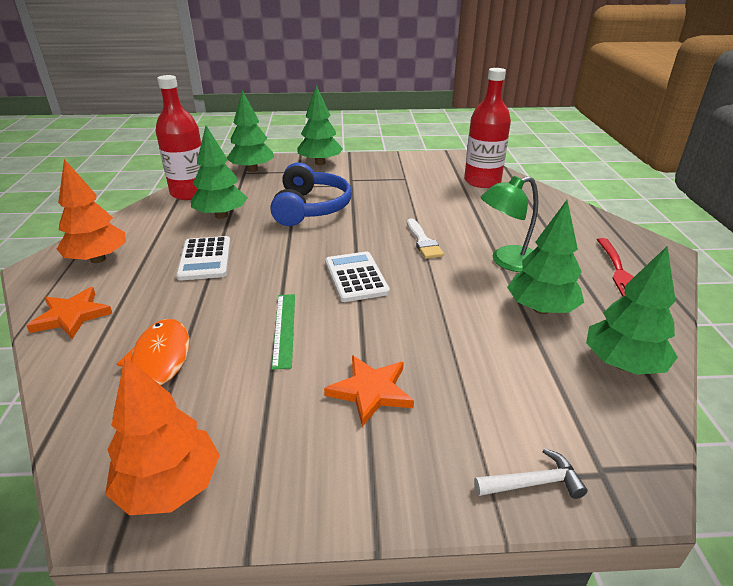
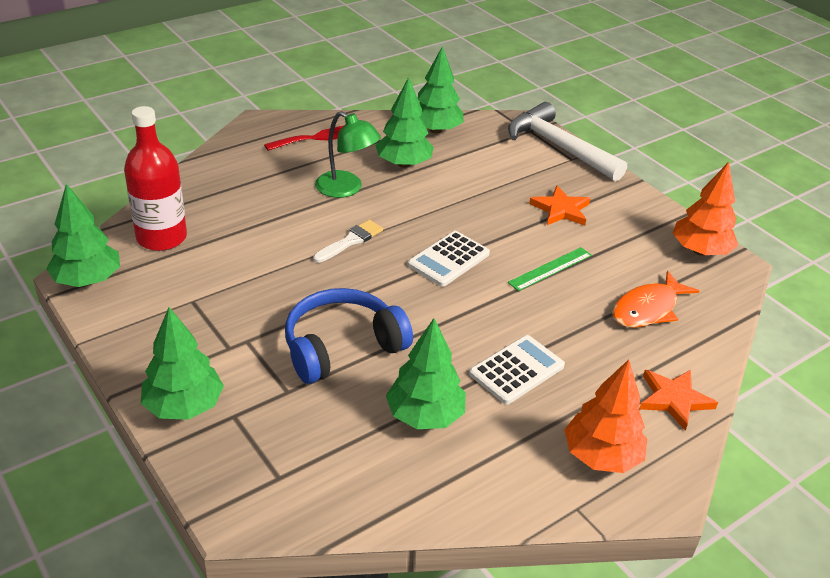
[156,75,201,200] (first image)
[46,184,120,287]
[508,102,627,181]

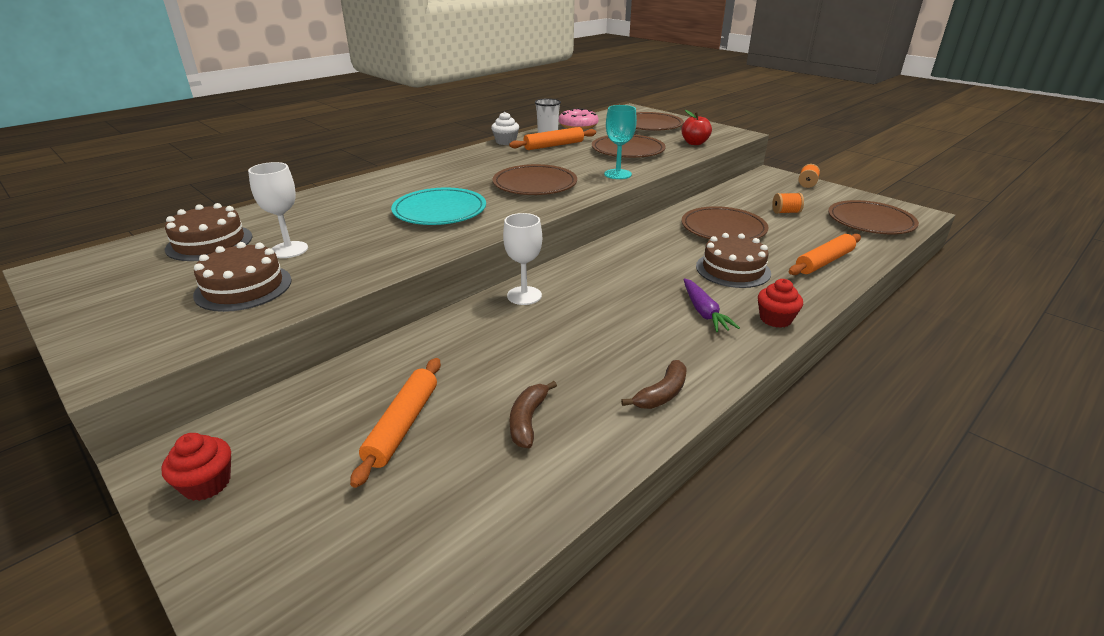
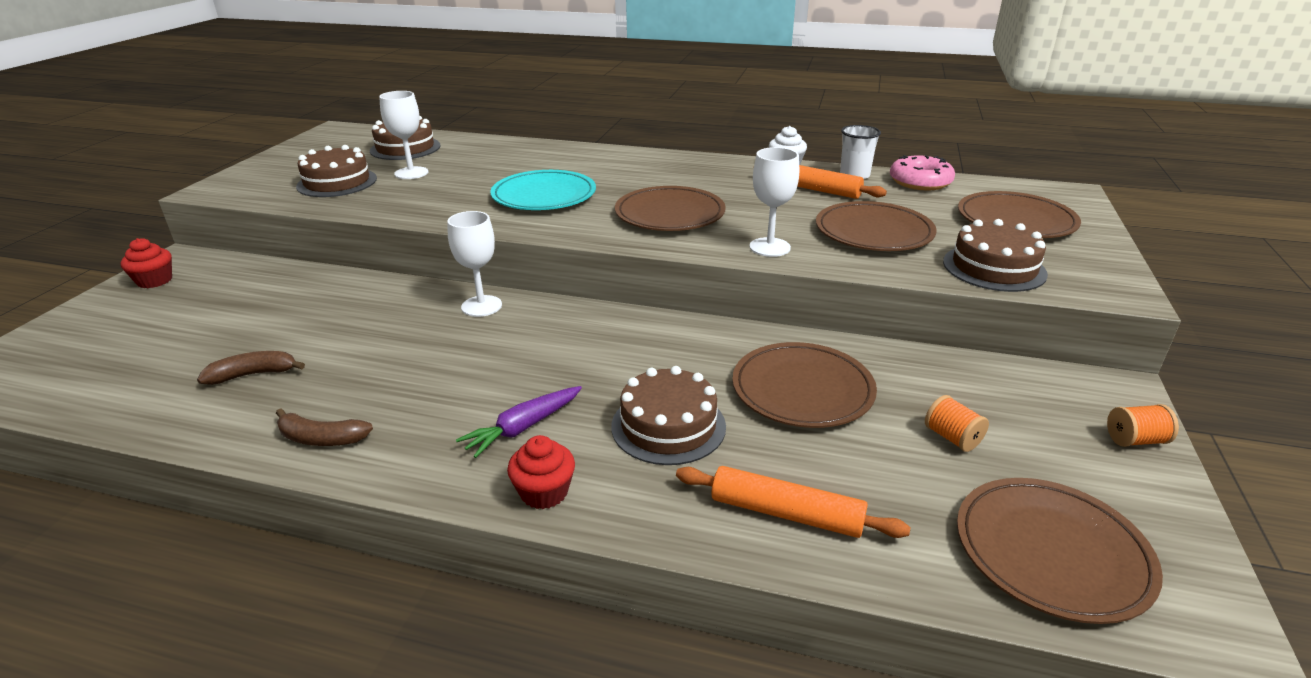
[350,358,441,488] (first image)
[943,219,1048,292]
[750,147,799,257]

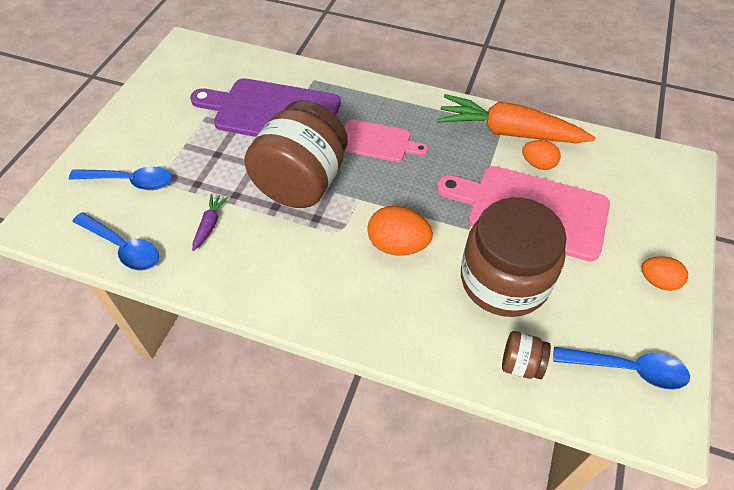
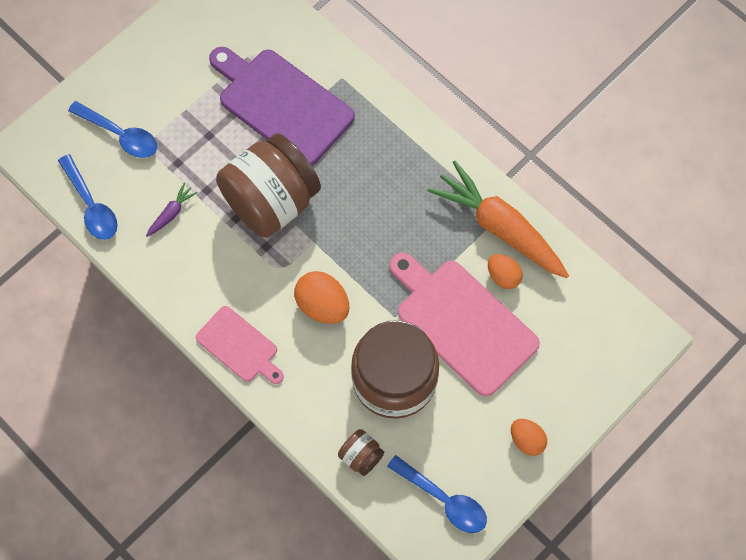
[196,306,284,384]

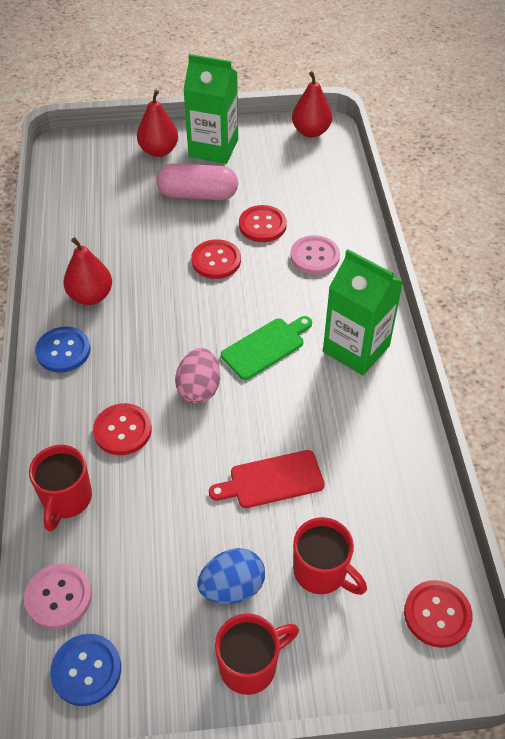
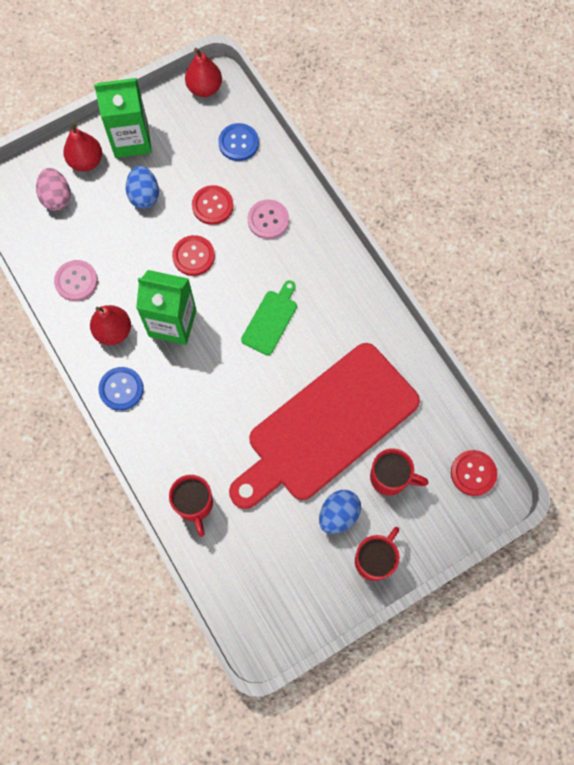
[93,403,152,455] (first image)
[54,260,98,301]
[218,123,259,161]
[36,168,70,211]
[136,270,196,345]
[126,166,159,209]
[229,343,420,509]

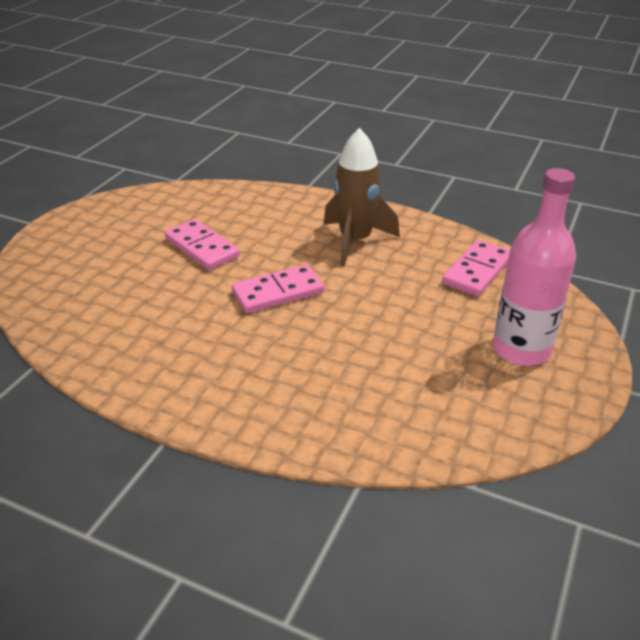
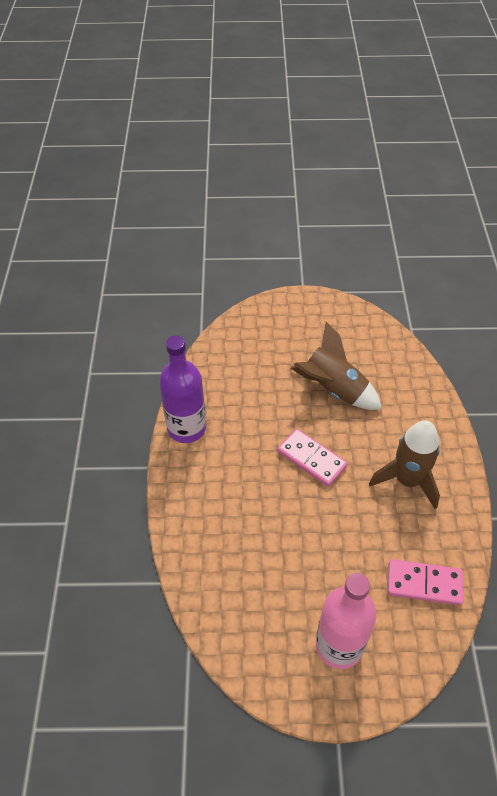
[159,335,206,443]
[290,322,382,410]

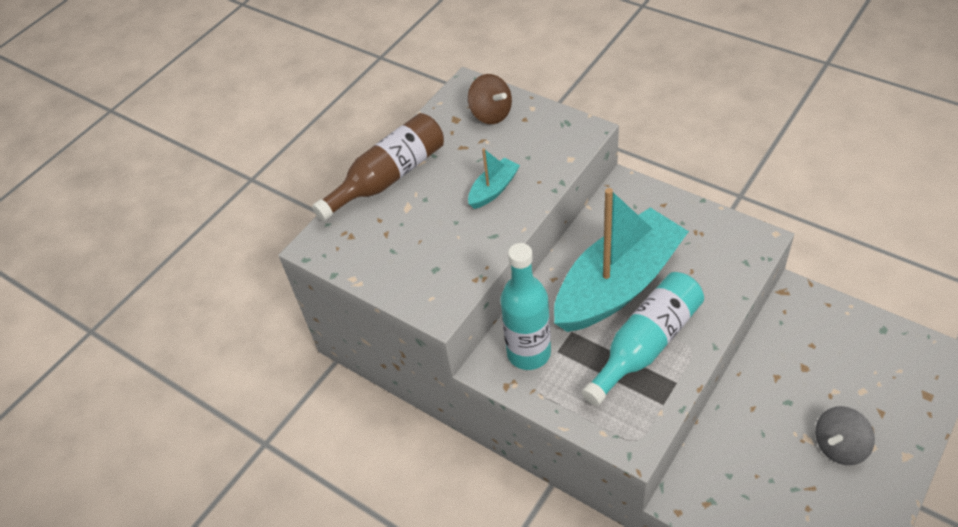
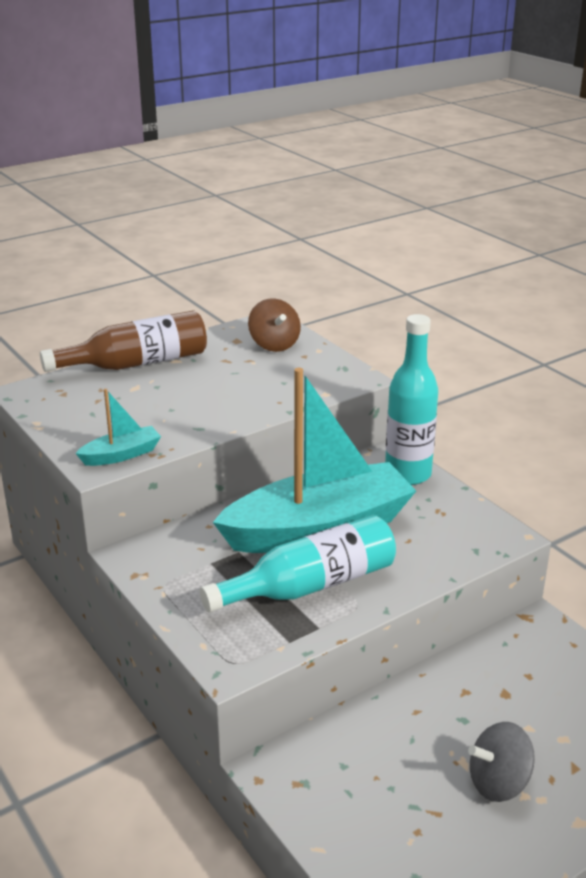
[75,389,161,466]
[385,314,438,485]

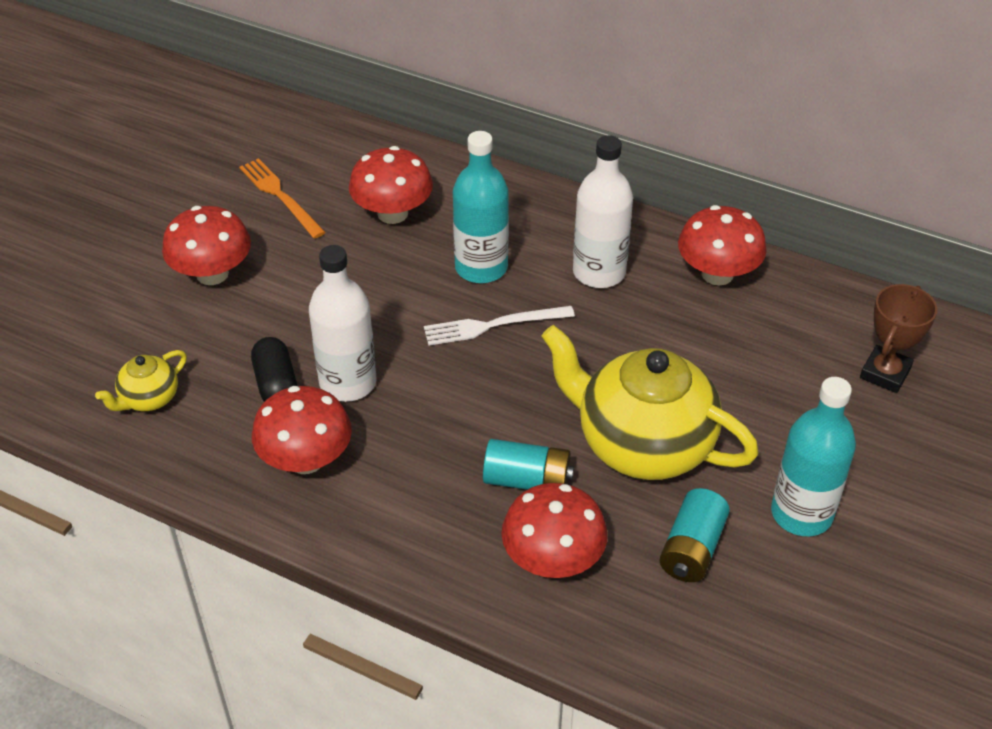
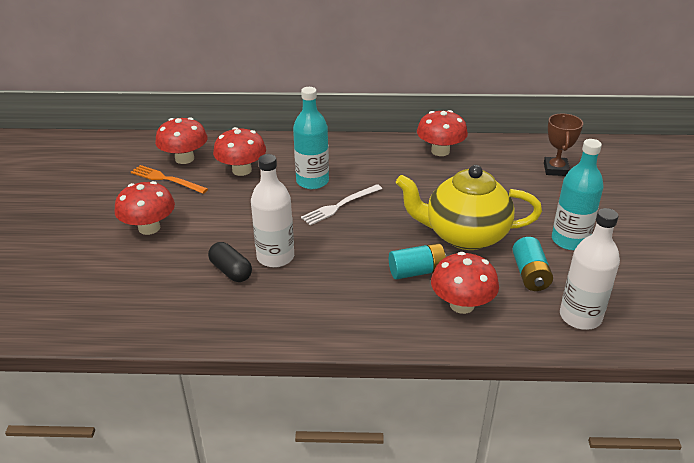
[95,350,187,411] (first image)
[155,117,208,164]
[560,208,620,330]

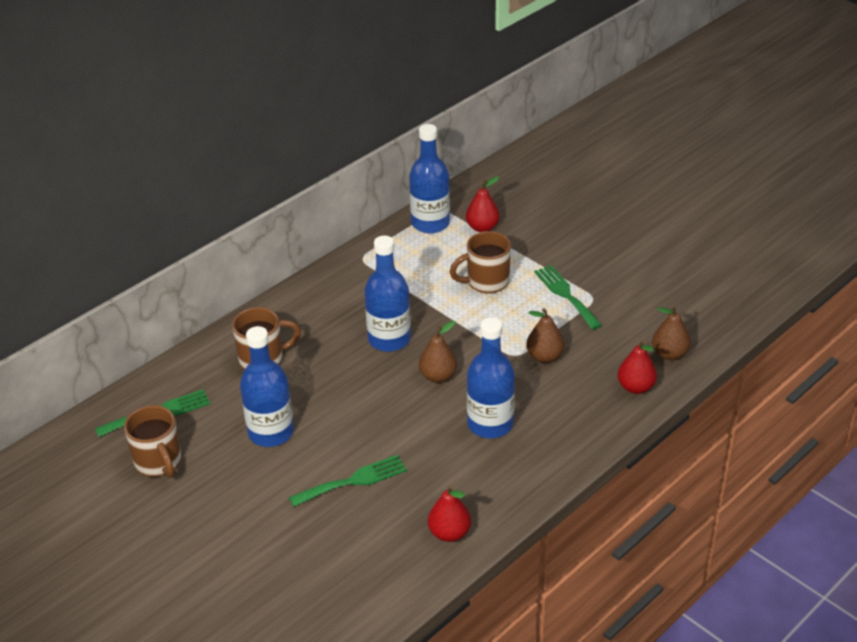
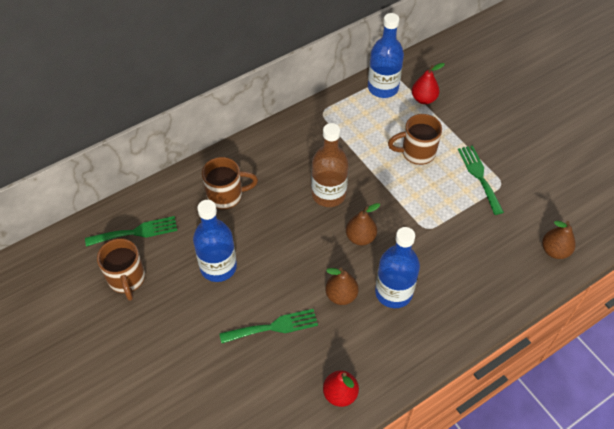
[617,339,657,394] (first image)
[325,268,359,305]
[311,123,349,207]

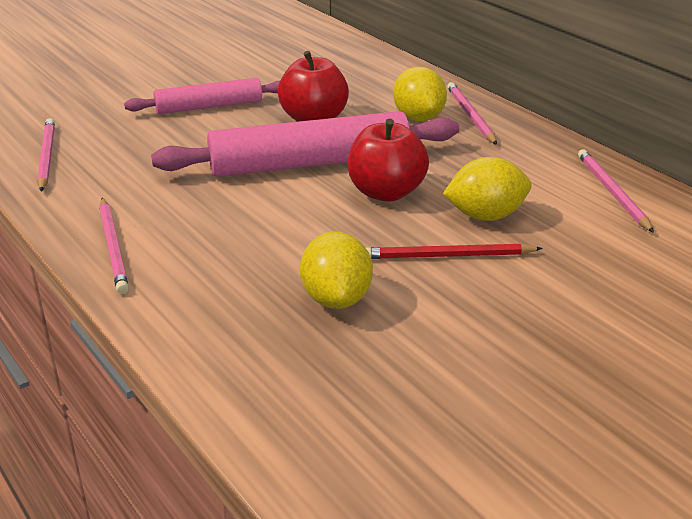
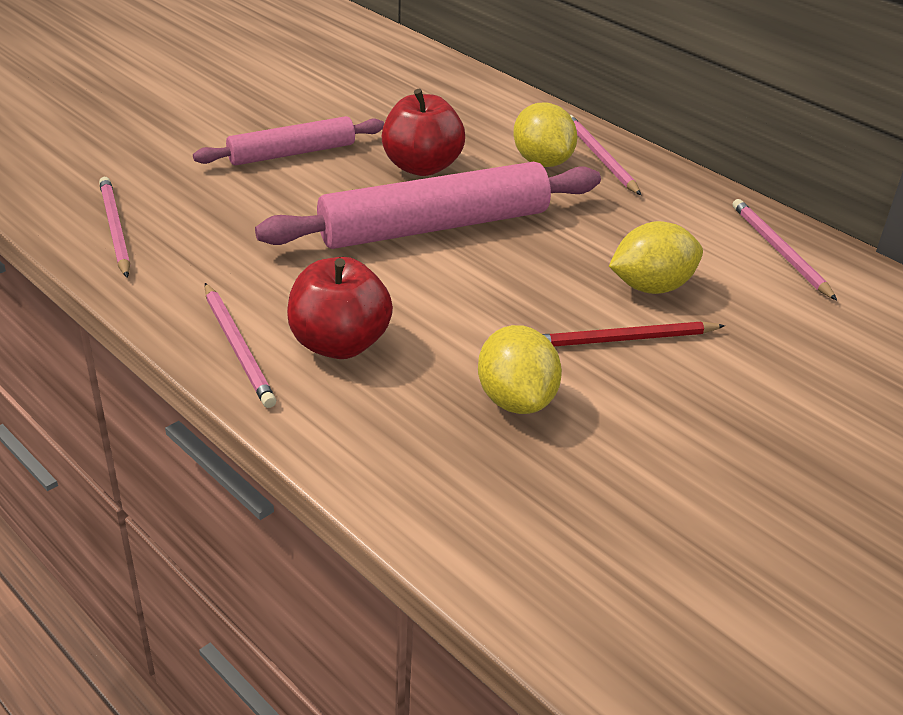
[287,257,393,359]

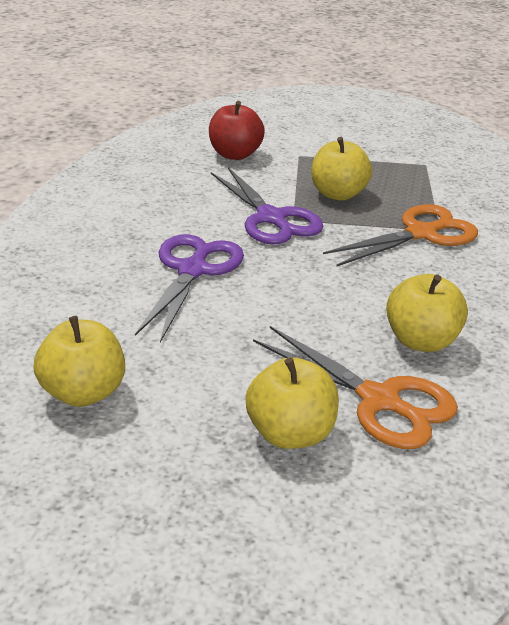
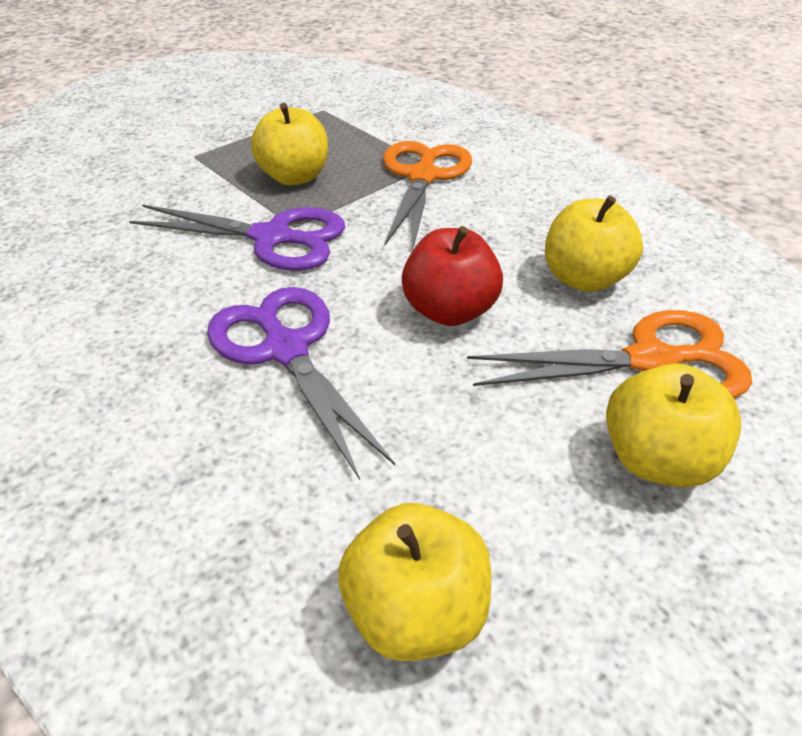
[402,226,503,326]

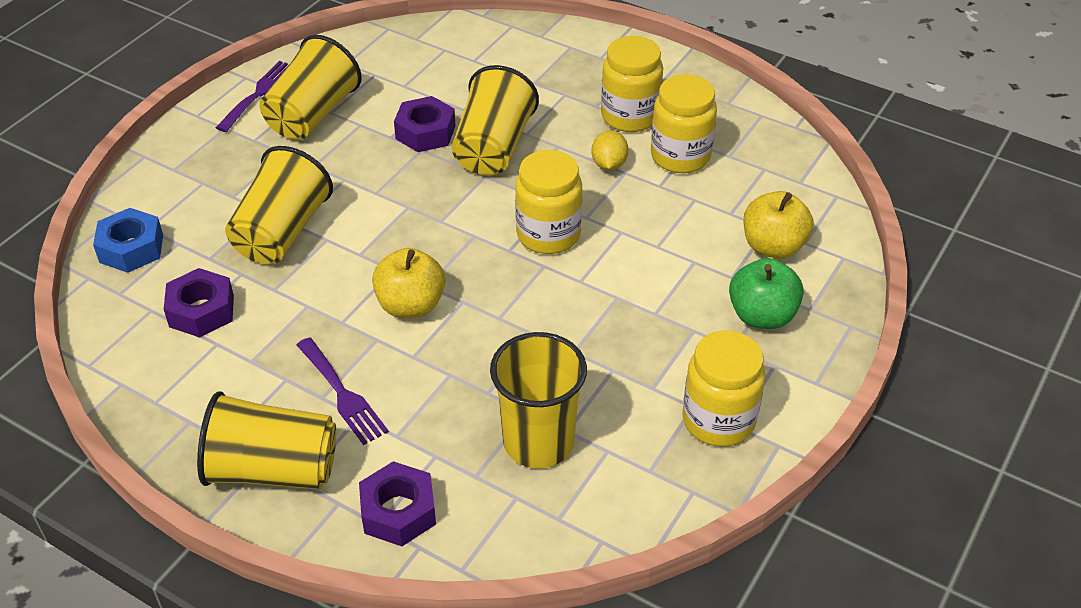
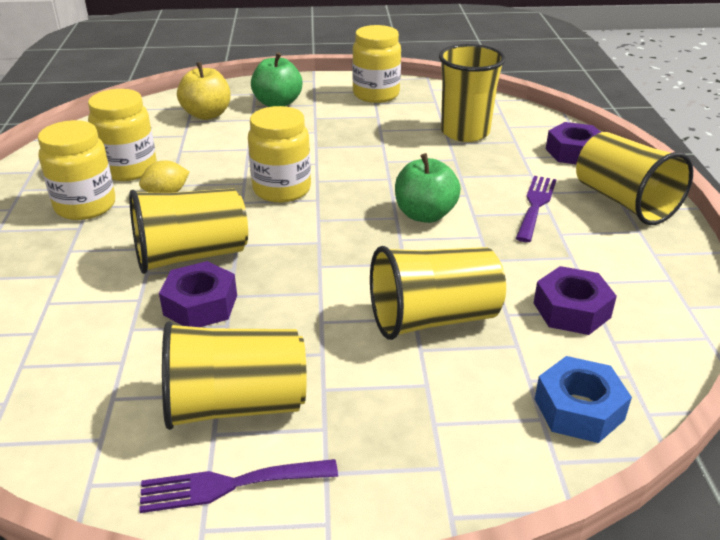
[395,153,461,223]

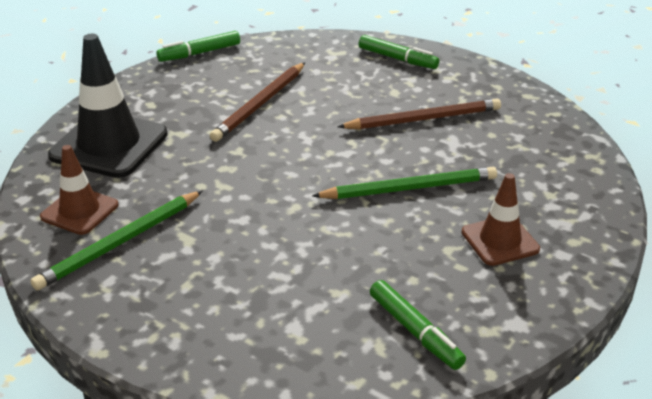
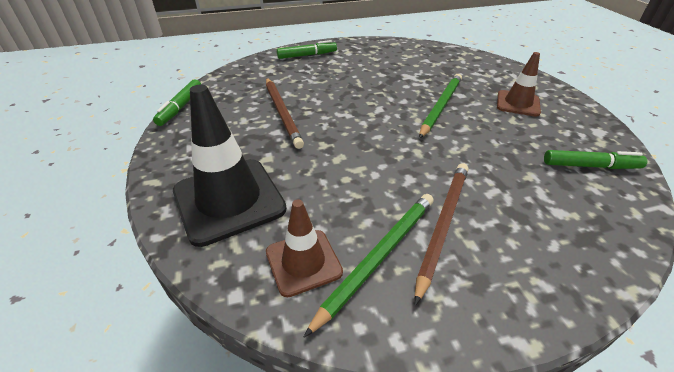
[415,163,468,306]
[304,194,434,337]

